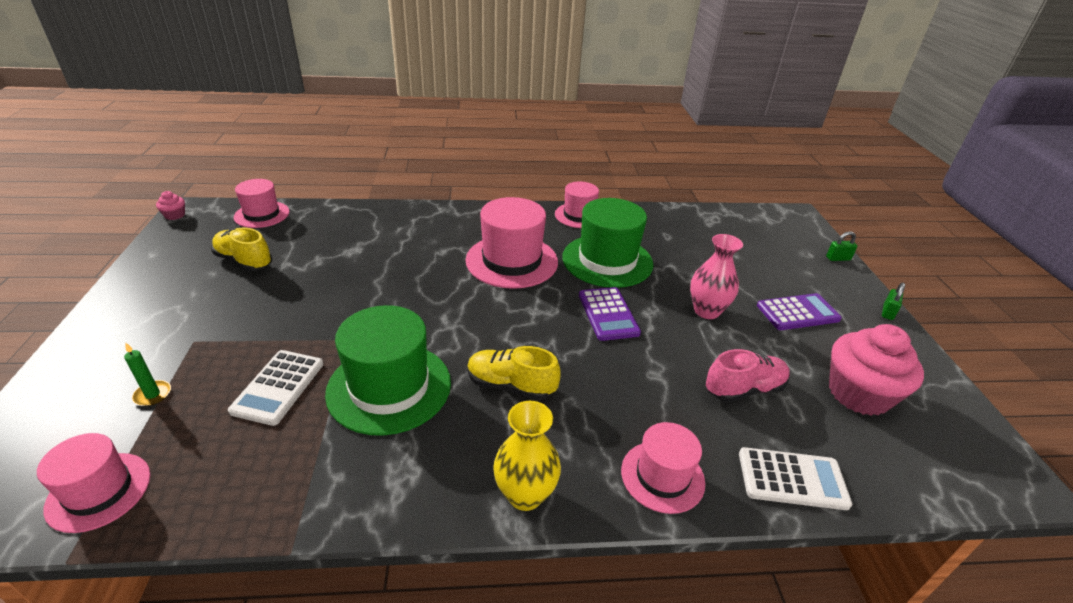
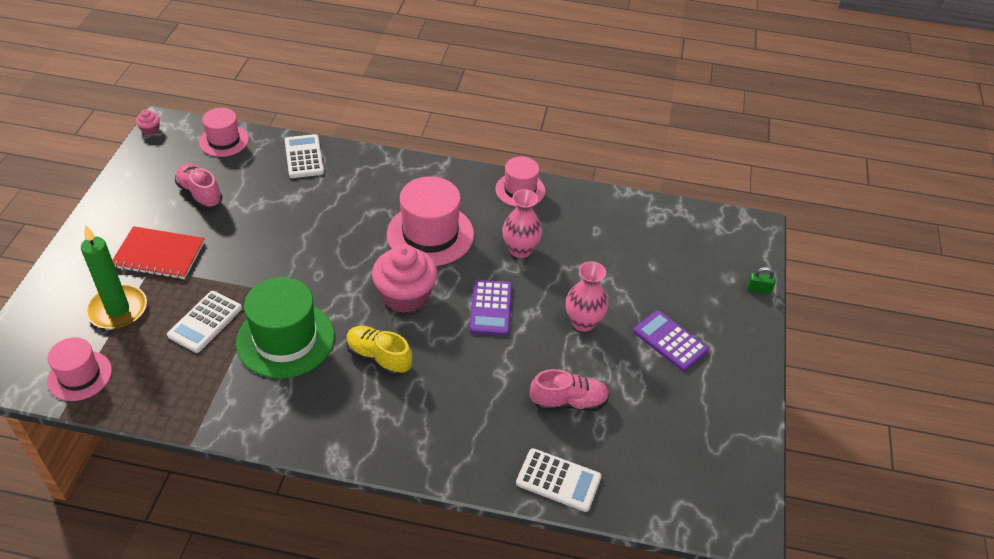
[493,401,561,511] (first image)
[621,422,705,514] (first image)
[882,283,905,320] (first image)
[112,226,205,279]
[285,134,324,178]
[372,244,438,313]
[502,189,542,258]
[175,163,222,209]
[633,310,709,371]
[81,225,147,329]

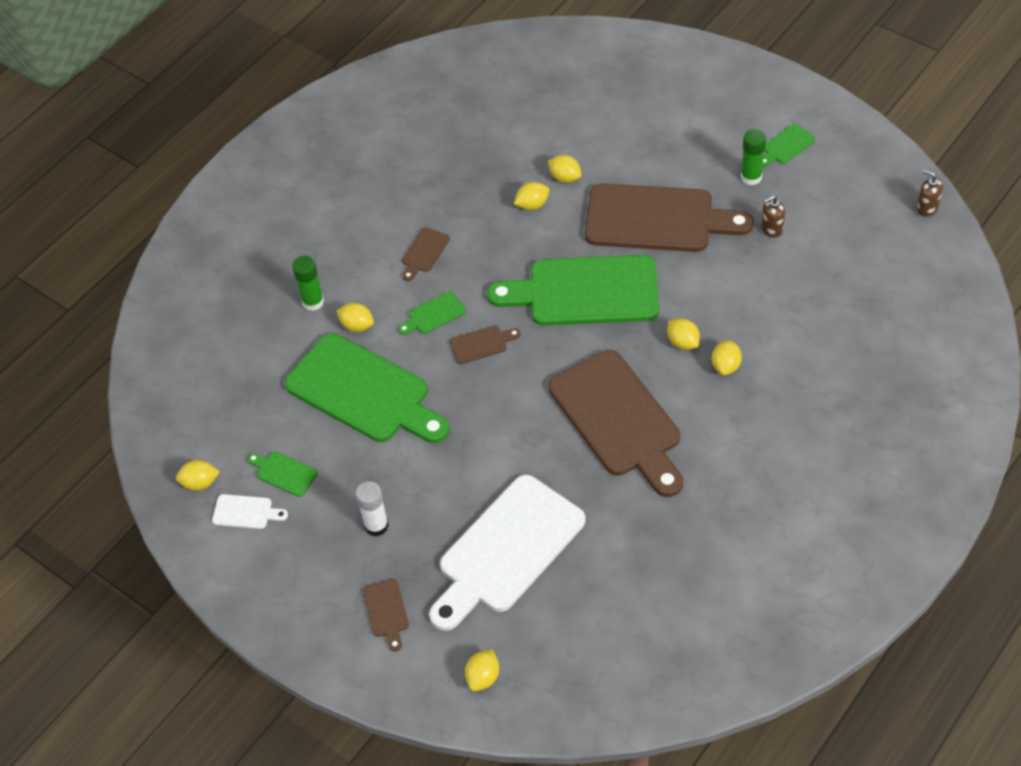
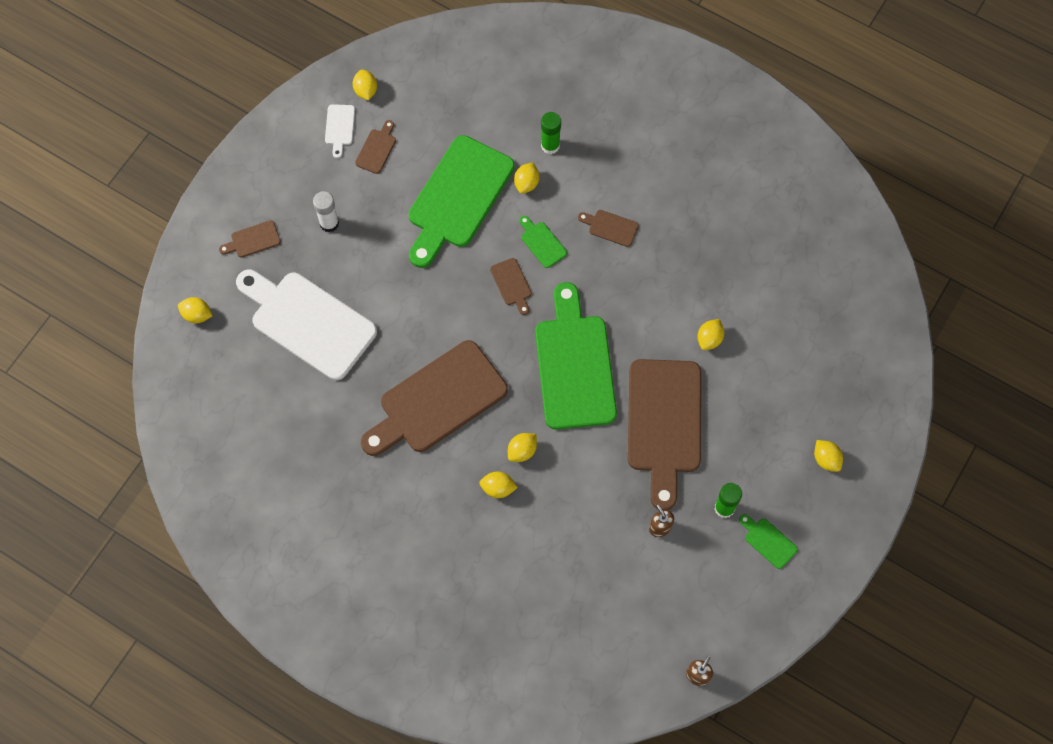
[814,440,843,472]
[355,120,396,174]

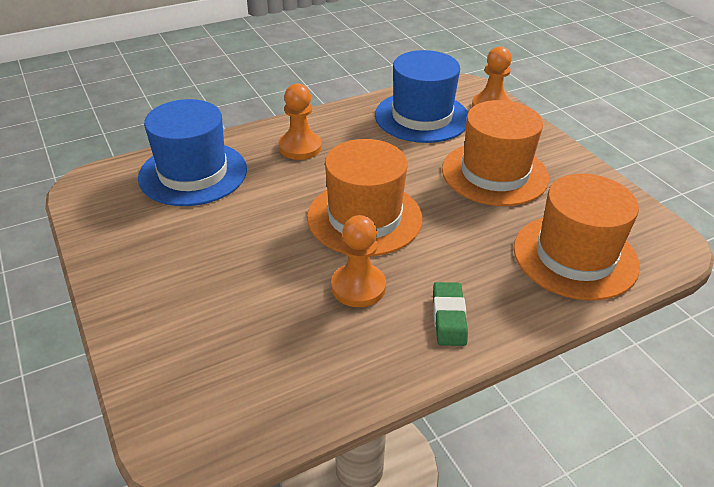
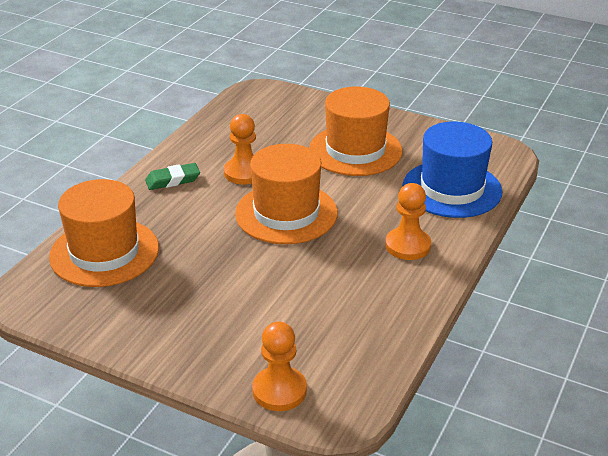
[375,50,468,143] (first image)
[309,87,403,176]
[145,163,200,190]

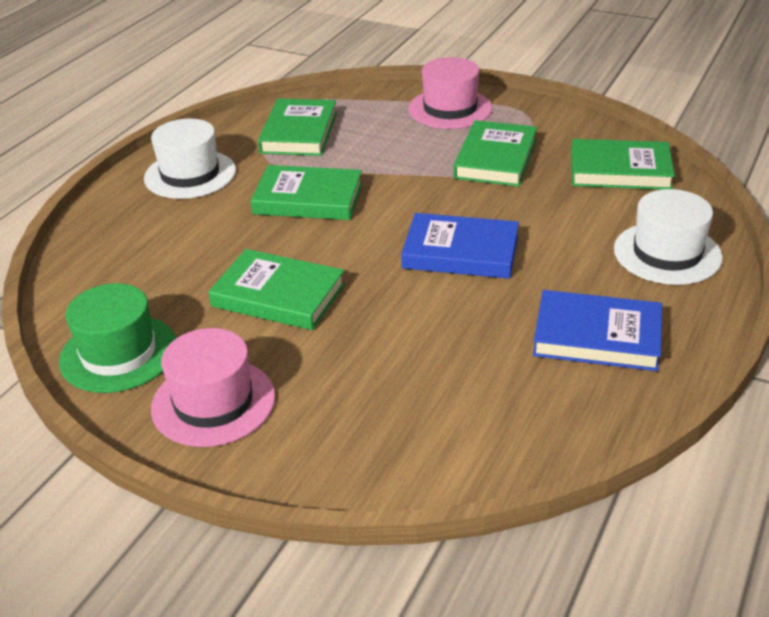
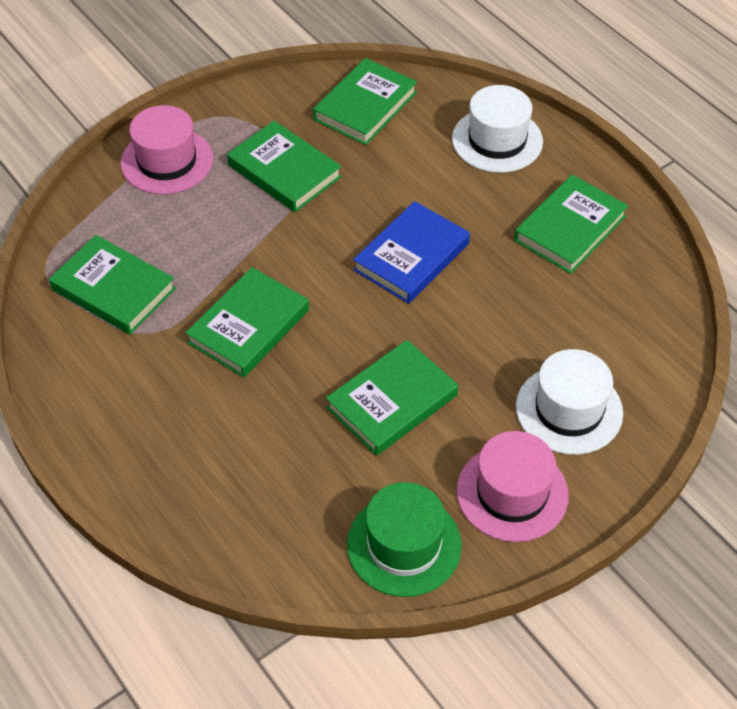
[516,349,623,455]
[514,175,628,274]

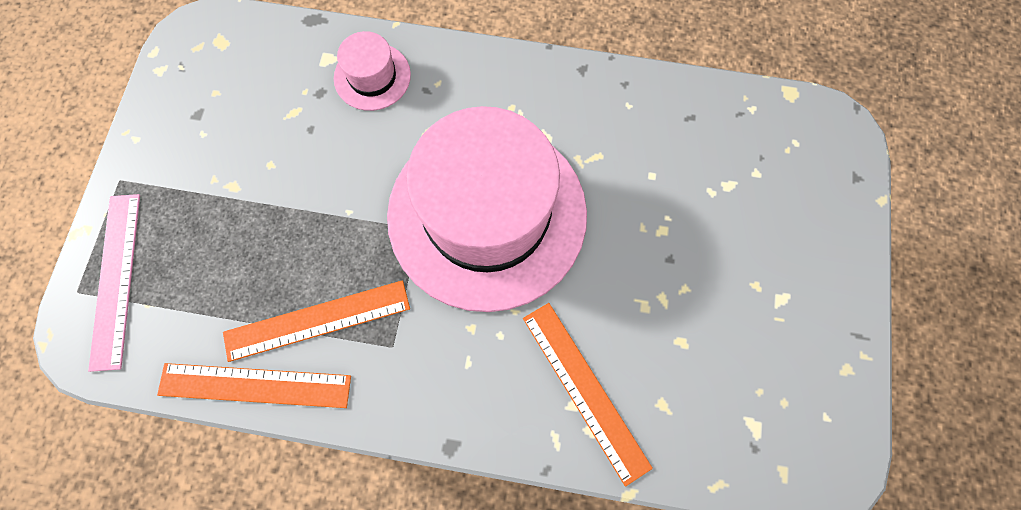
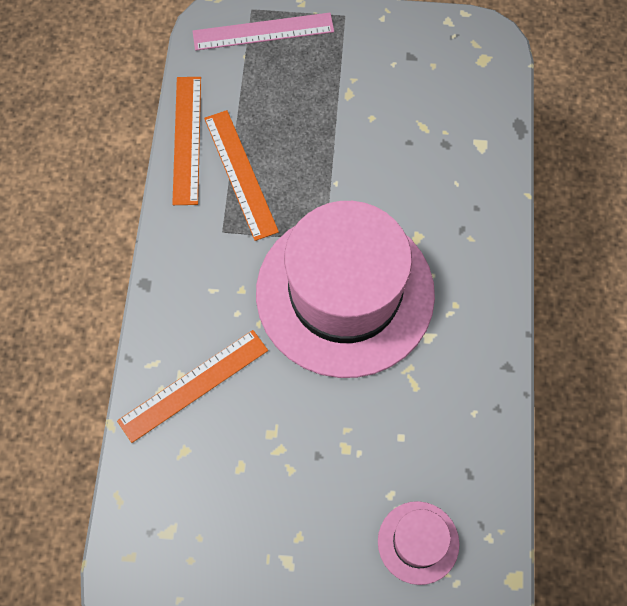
[378,501,459,585]

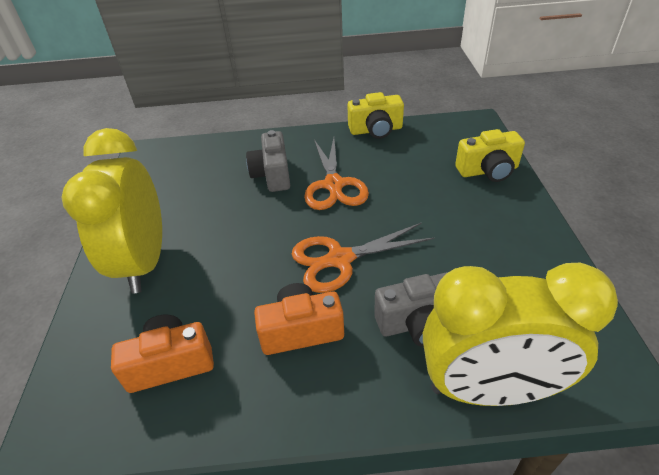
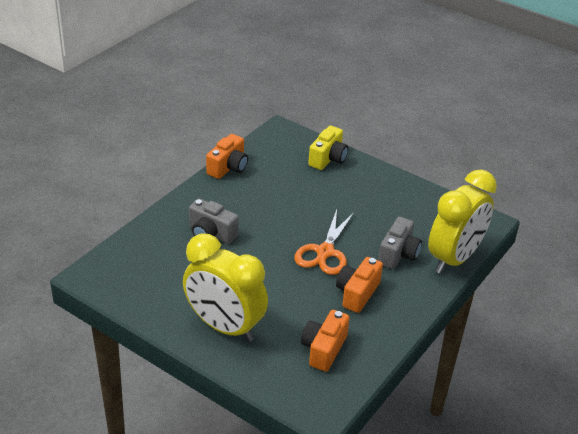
[304,138,369,210] (first image)
[206,134,248,179]

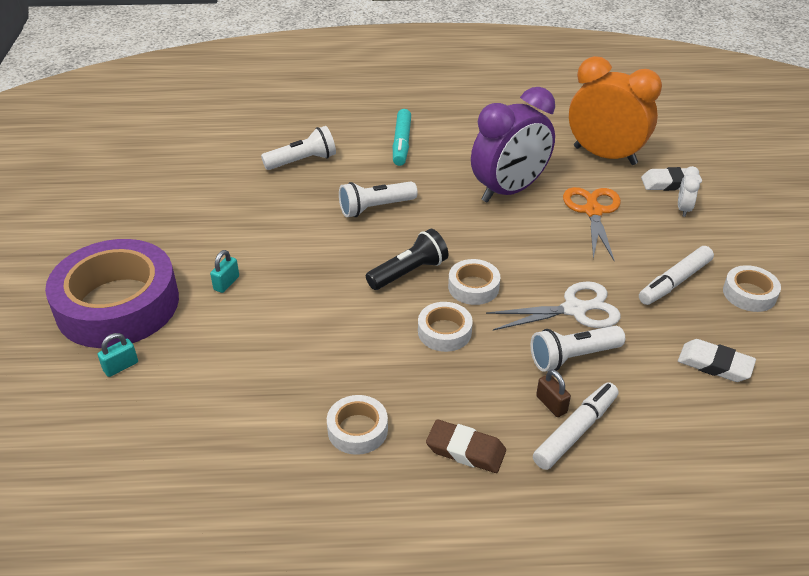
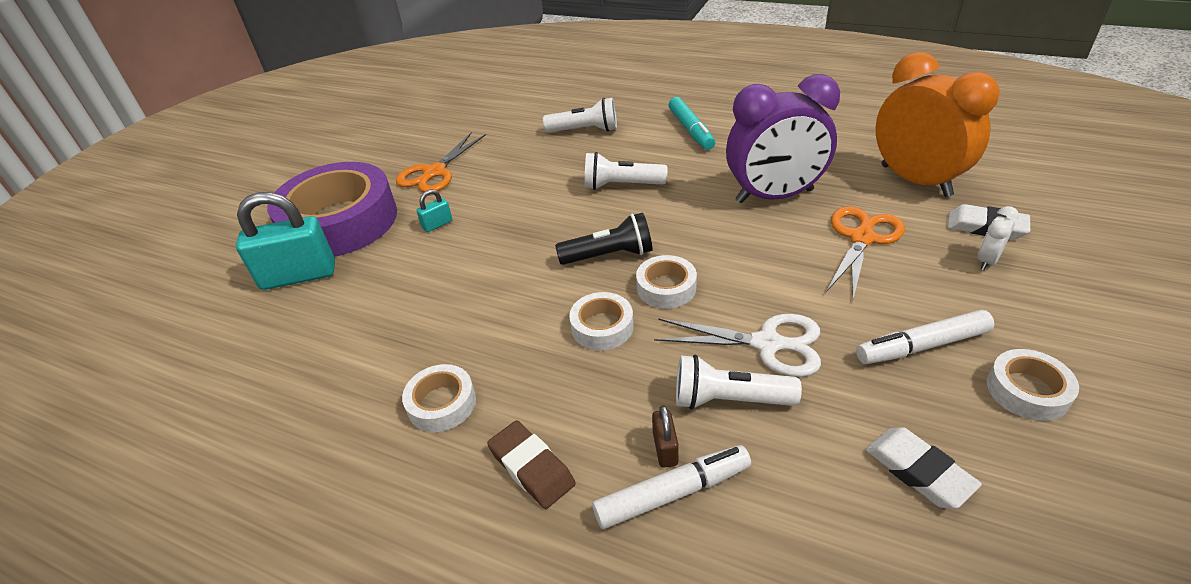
[396,132,486,192]
[668,97,715,150]
[236,192,335,290]

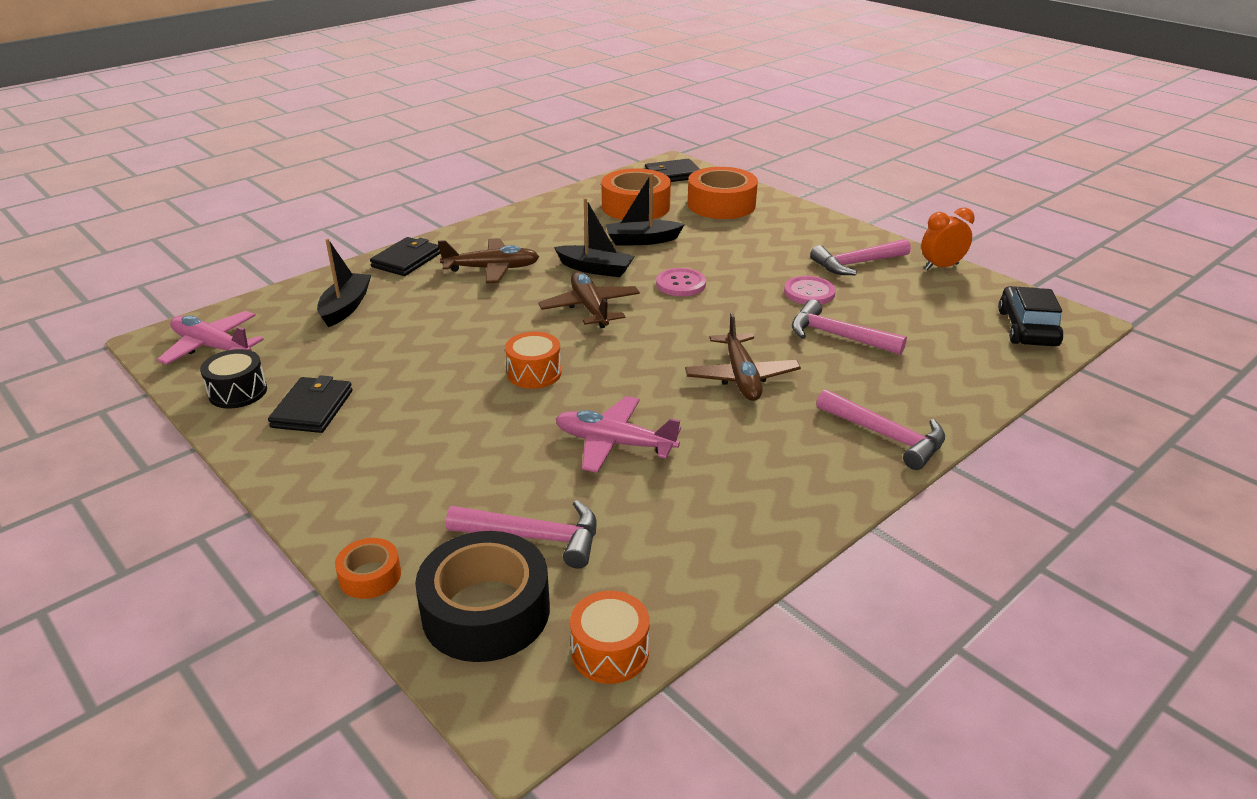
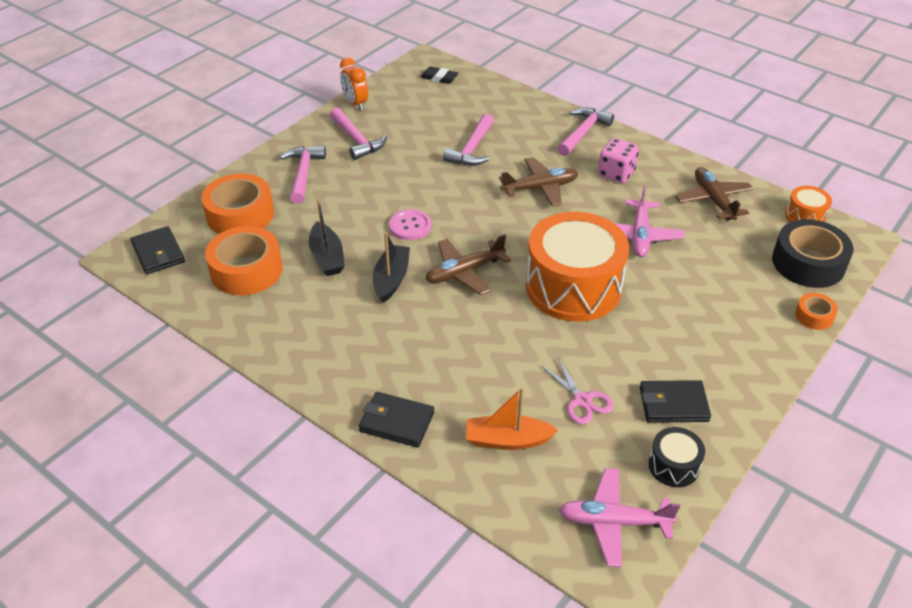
[784,276,836,305] (first image)
[540,357,613,424]
[598,138,639,183]
[675,167,754,221]
[280,146,326,204]
[420,66,459,84]
[467,387,559,450]
[559,468,680,567]
[526,212,629,322]

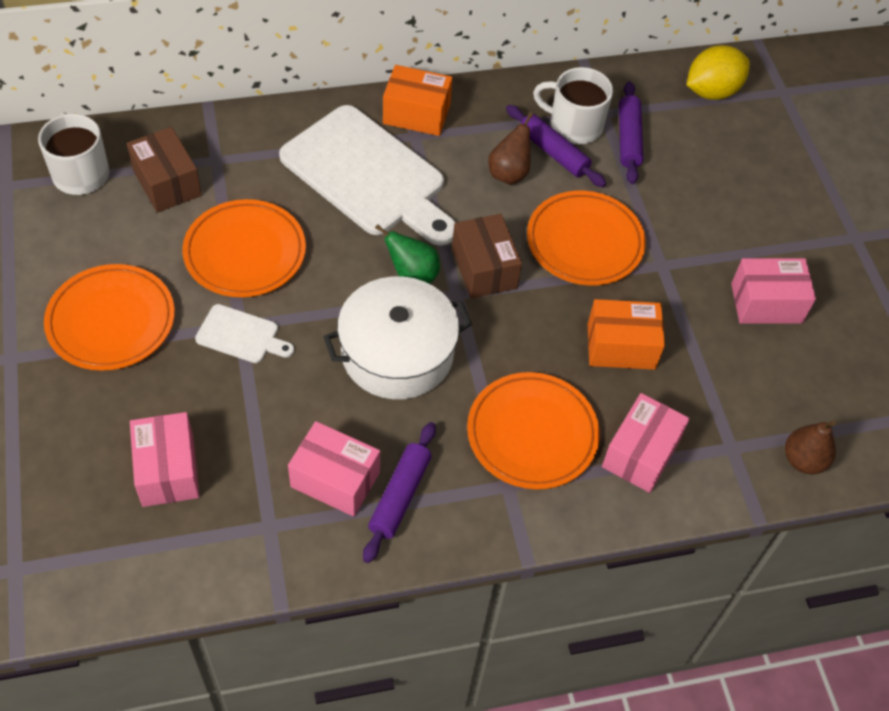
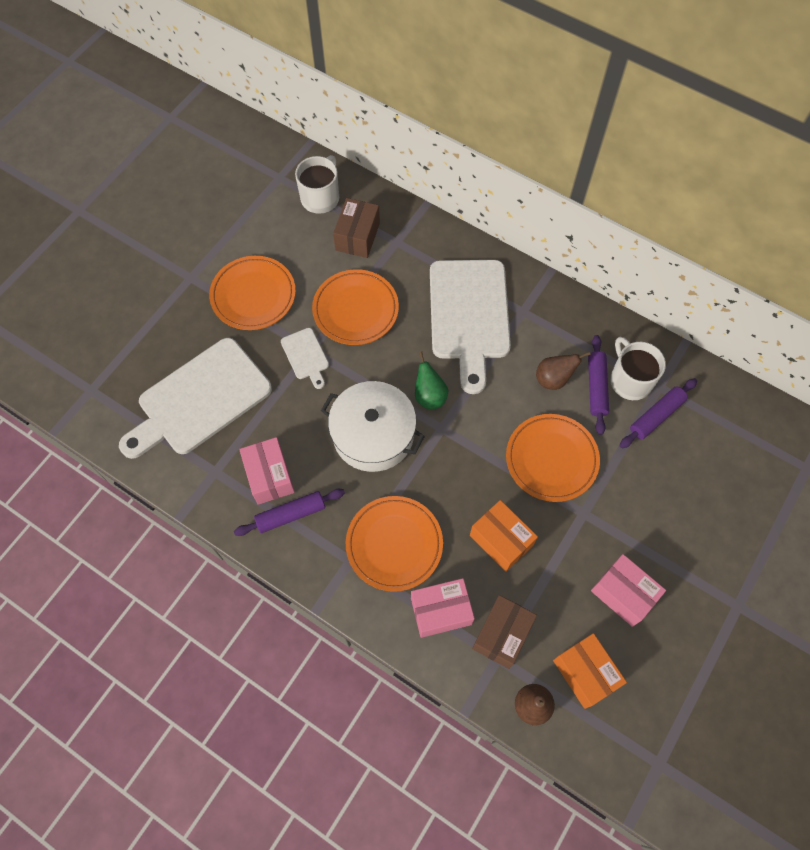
[687,45,750,100] (first image)
[553,633,627,709]
[472,595,537,669]
[119,338,272,459]

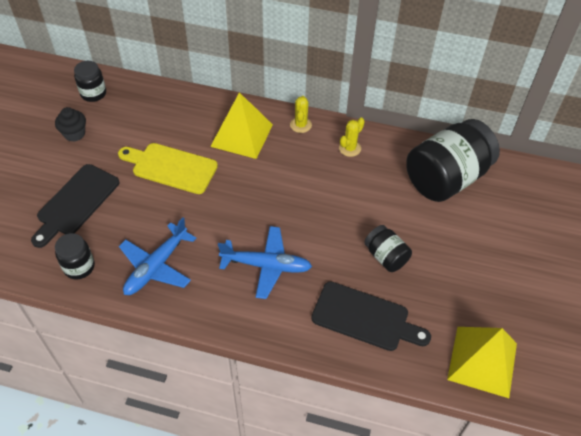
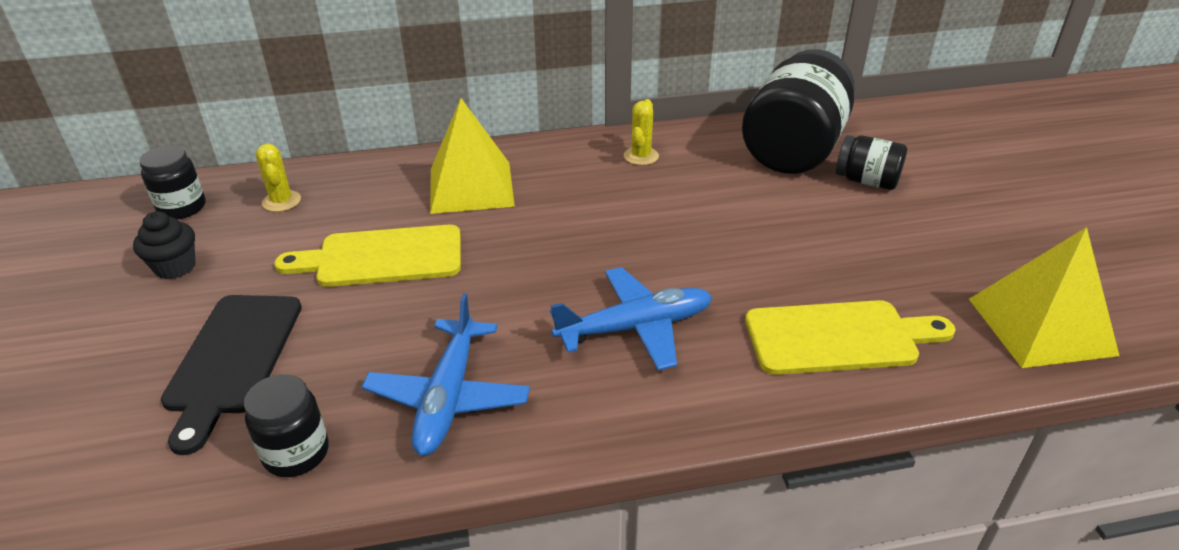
[256,144,301,212]
[836,135,907,190]
[745,300,956,375]

